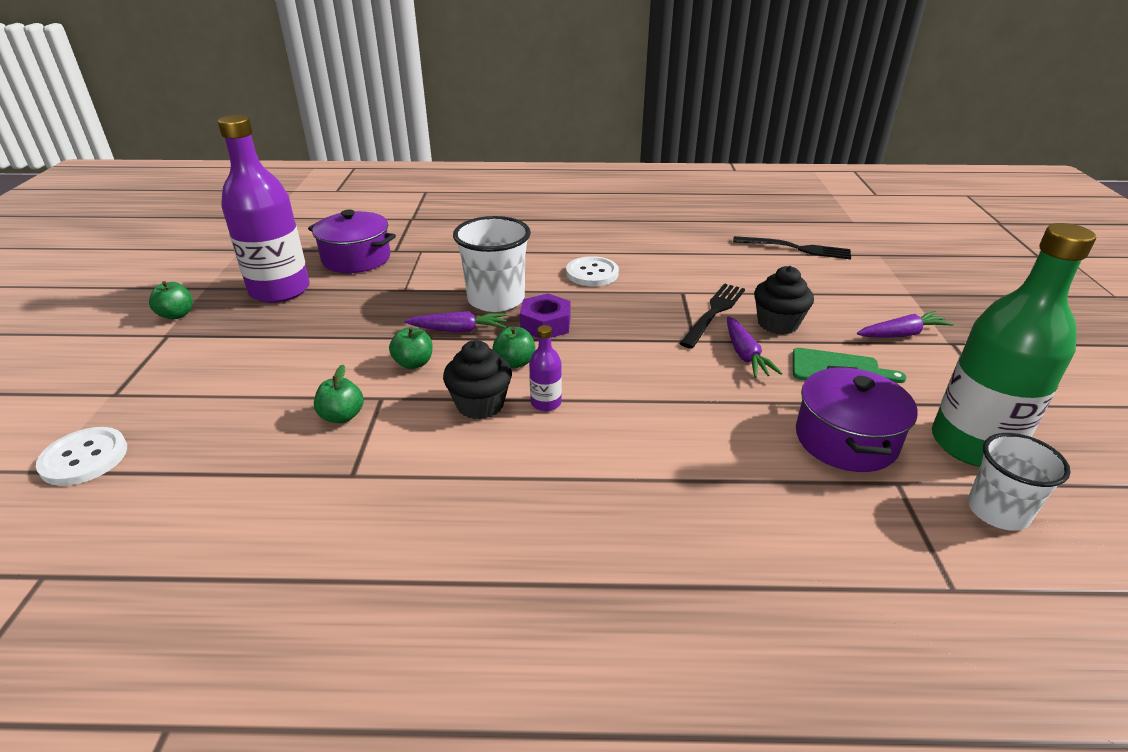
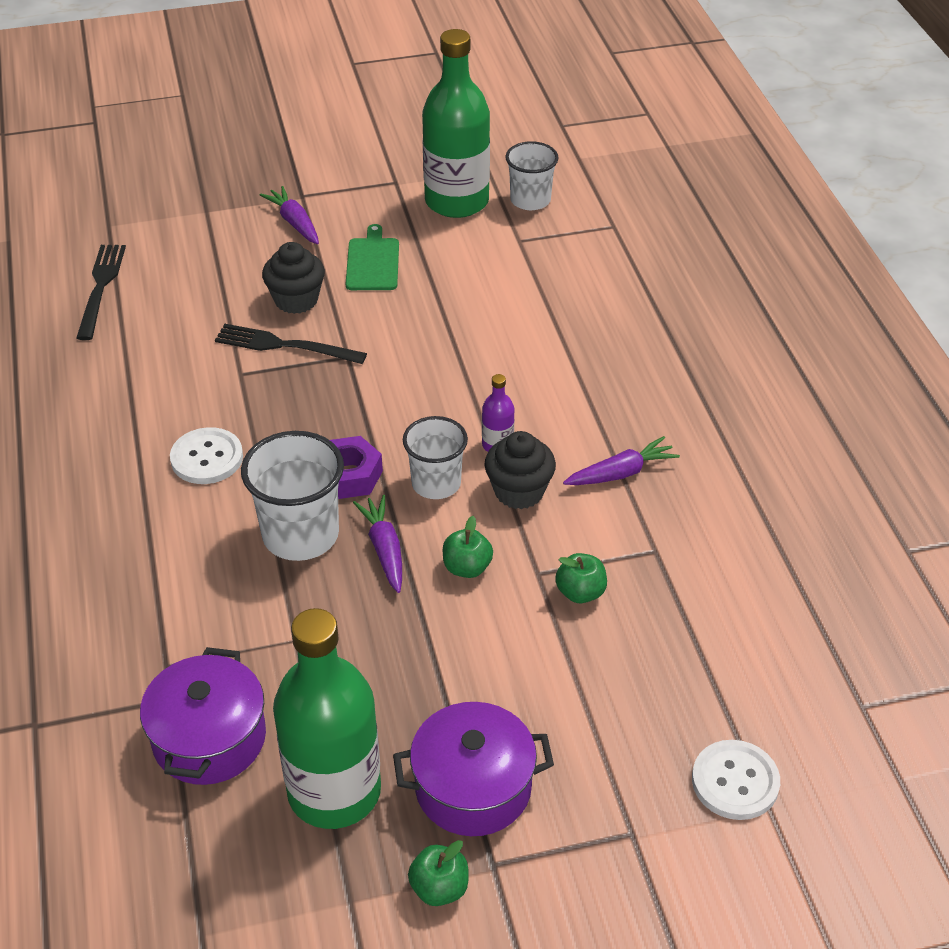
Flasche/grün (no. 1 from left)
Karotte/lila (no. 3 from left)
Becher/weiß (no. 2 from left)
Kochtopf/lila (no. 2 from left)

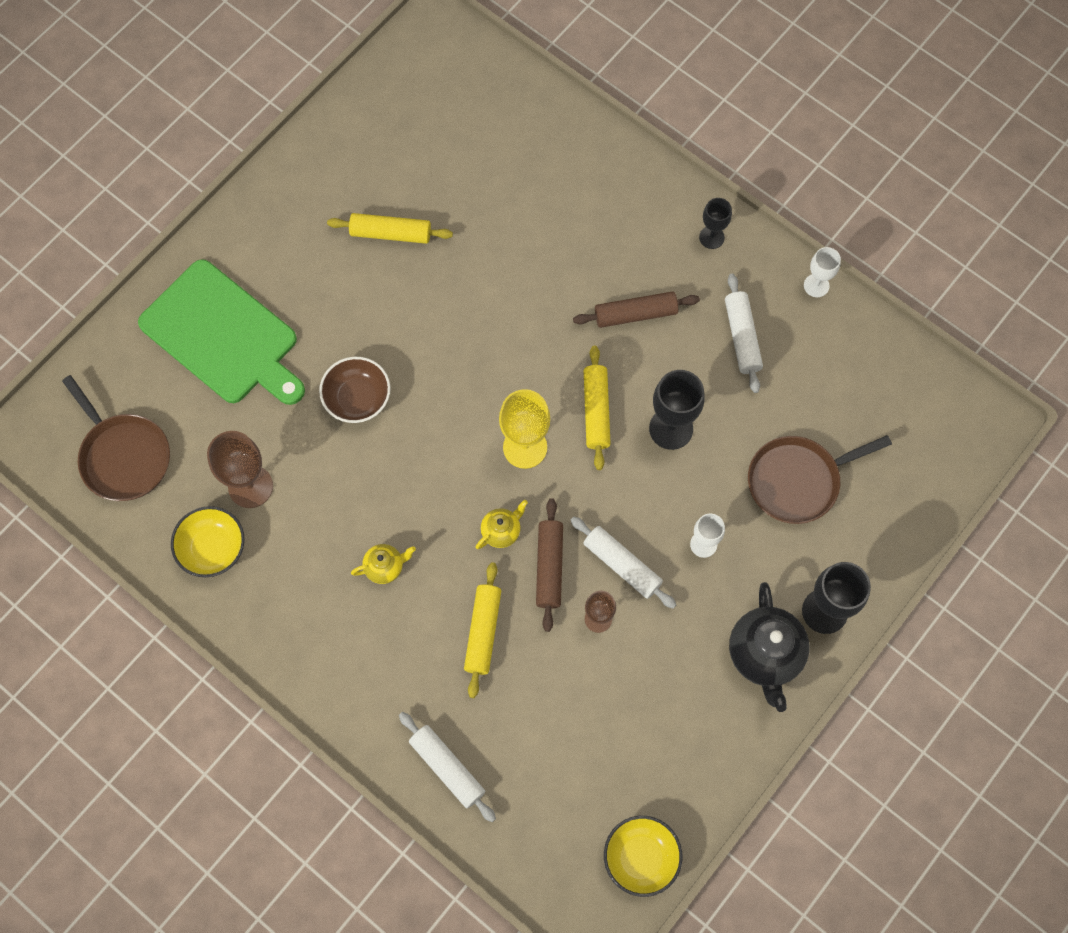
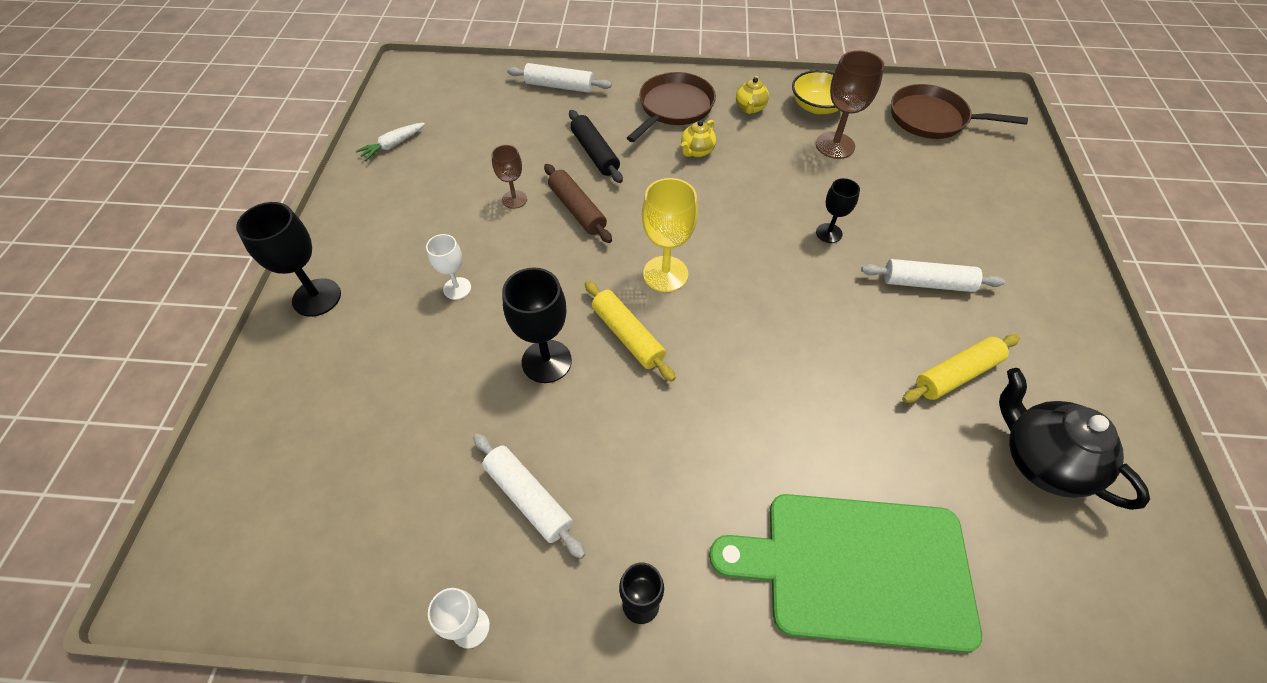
Schneidebrett/grün
Nudelholz/braun (no. 2 from left in the first image)
Kelch/schwarz (no. 4 from left)
Pfanne/braun (no. 1 from left)
Teekanne/gelb (no. 2 from left)
Nudelholz/weiß (no. 3 from left)
Nudelholz/schwarz
Teekanne/schwarz
Schüssel/gelb (no. 2 from left in the first image)
Karotte/weiß

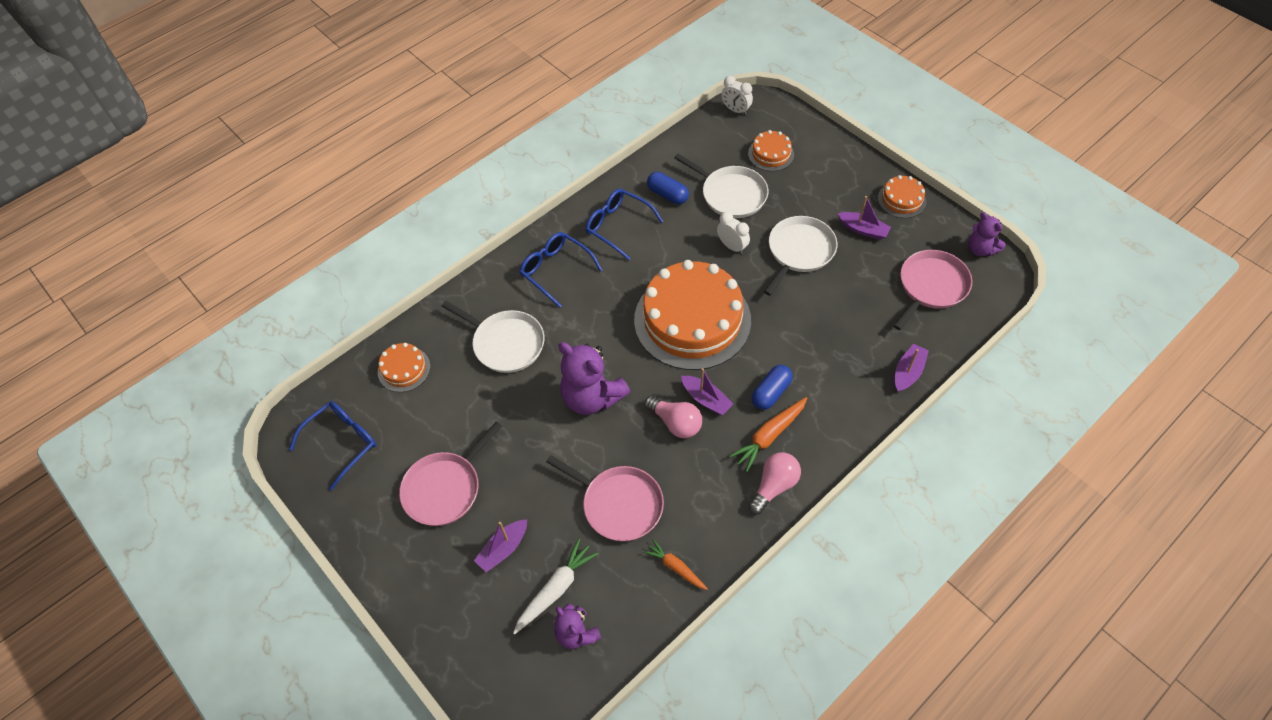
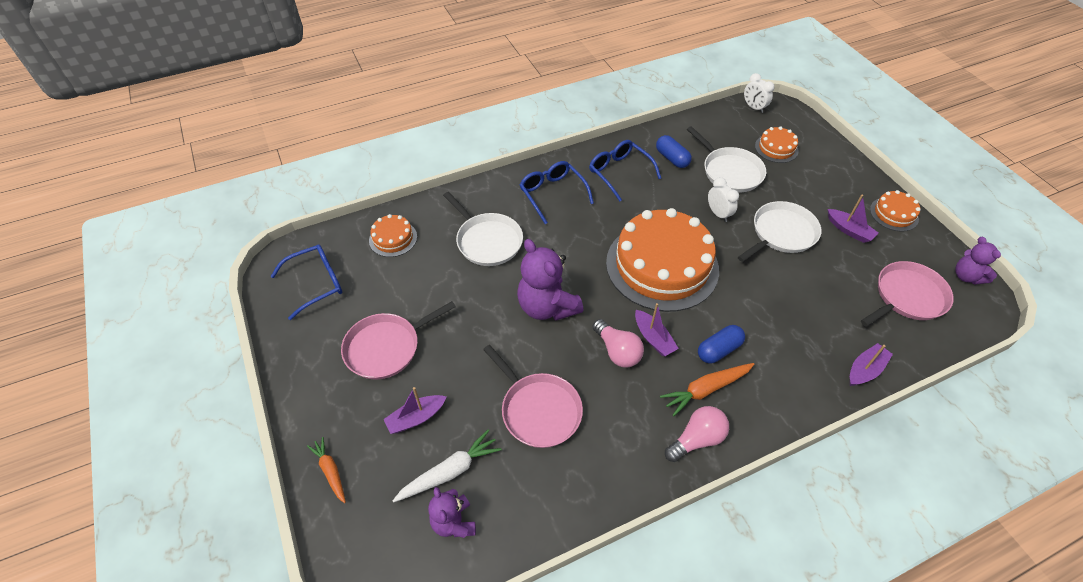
Karotte/orange (no. 1 from left)

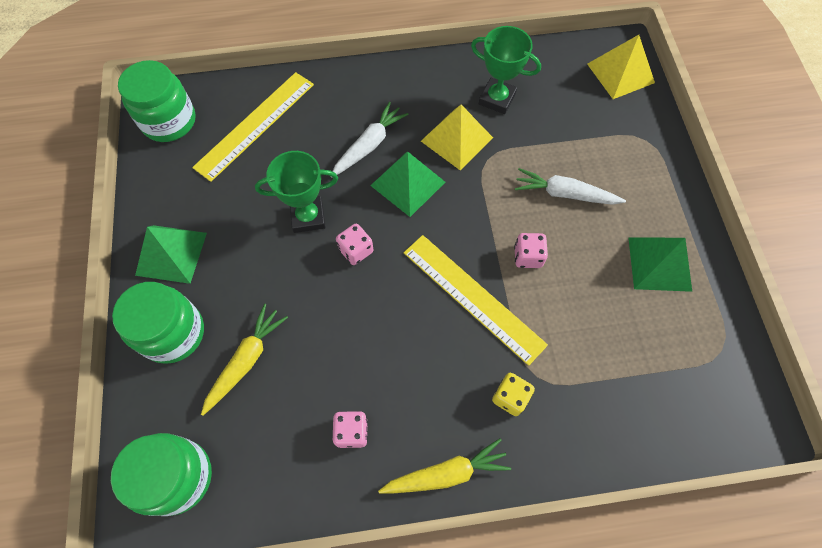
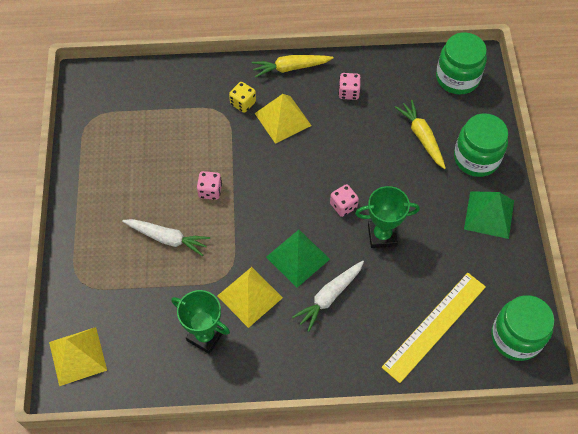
Lineal/gelb (no. 2 from left in the first image)
Pyramide/grün (no. 3 from left in the first image)
Karotte/gelb (no. 2 from left)
Pyramide/gelb (no. 3 from left)

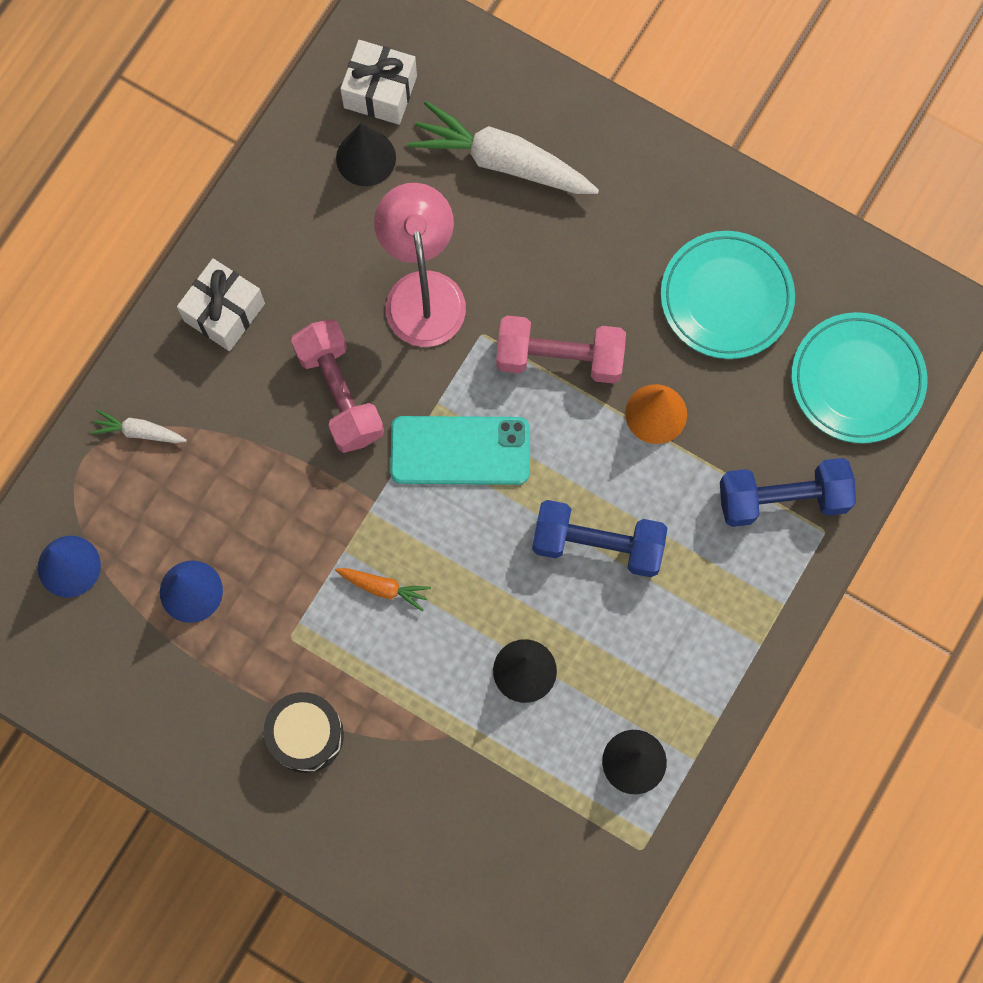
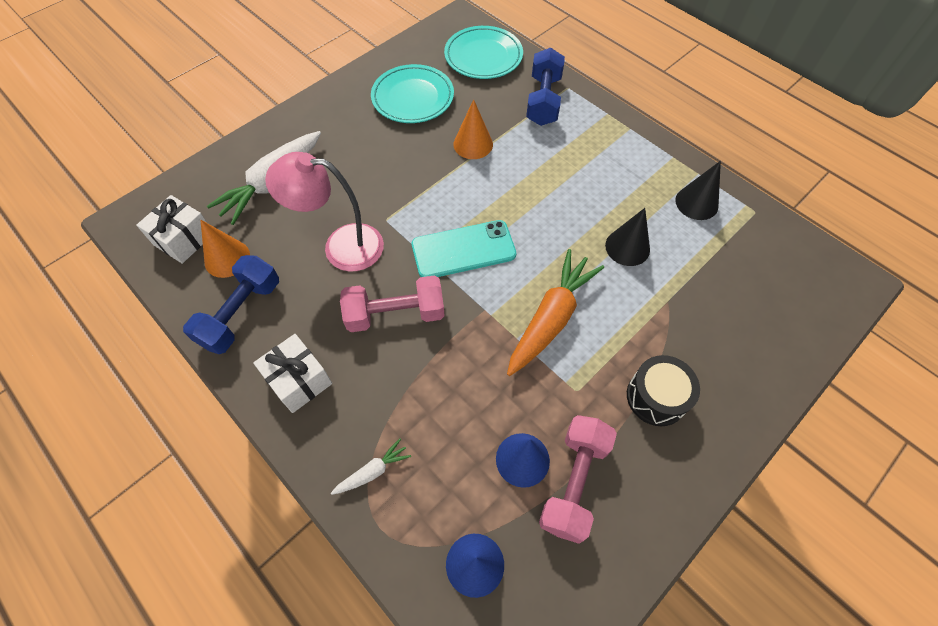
Kegel/orange (no. 1 from left)
Hantel/rosa (no. 2 from left)
Karotte/weiß (no. 2 from left)
Handy/türkis
Hantel/blau (no. 1 from left)
Karotte/orange

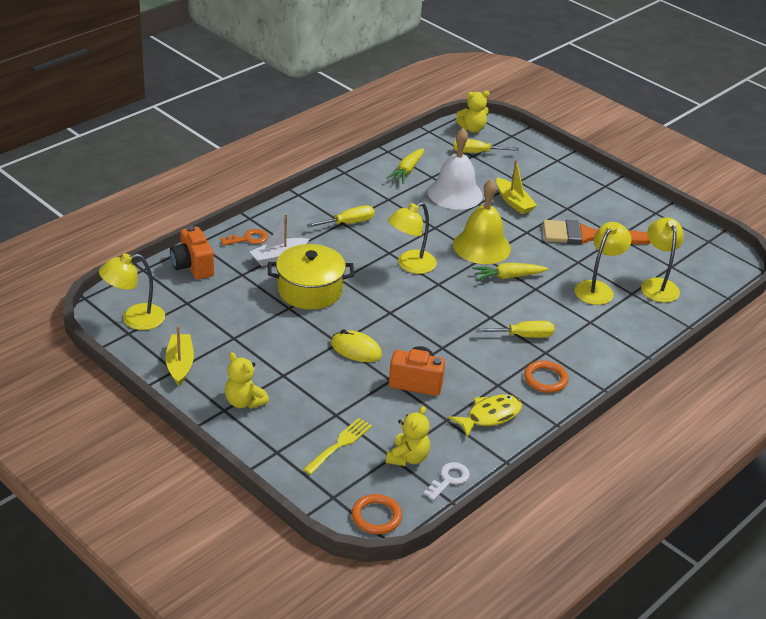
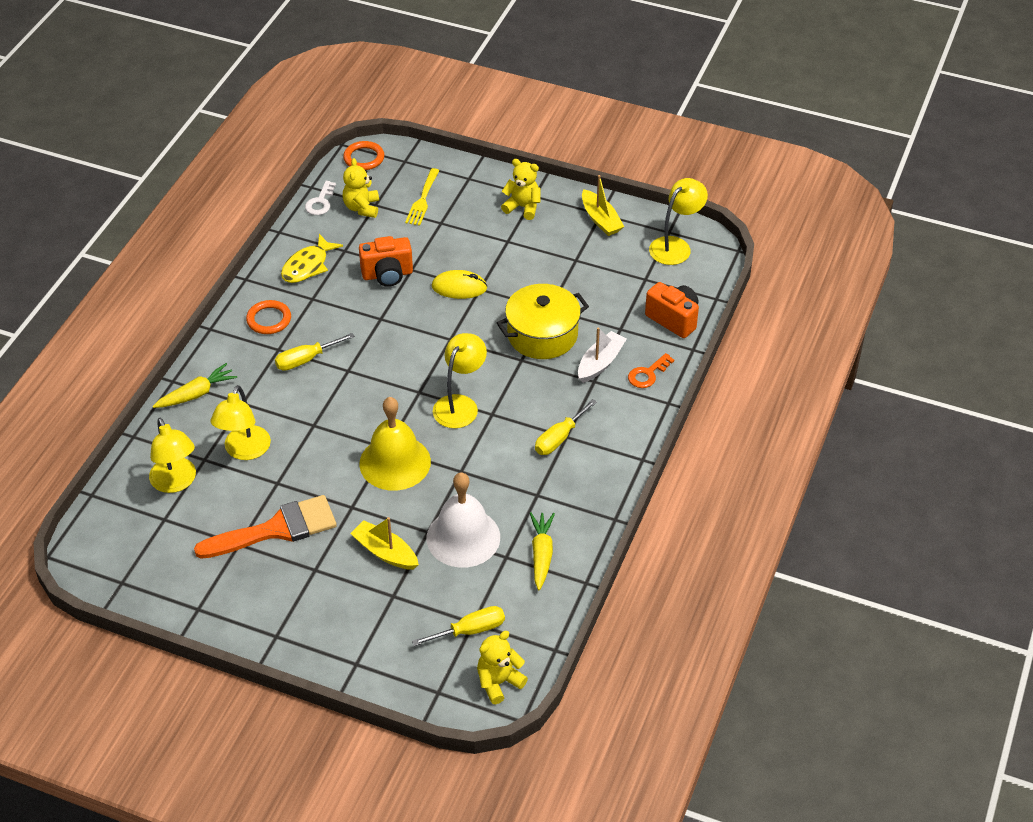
Karotte/gelb (no. 1 from left)

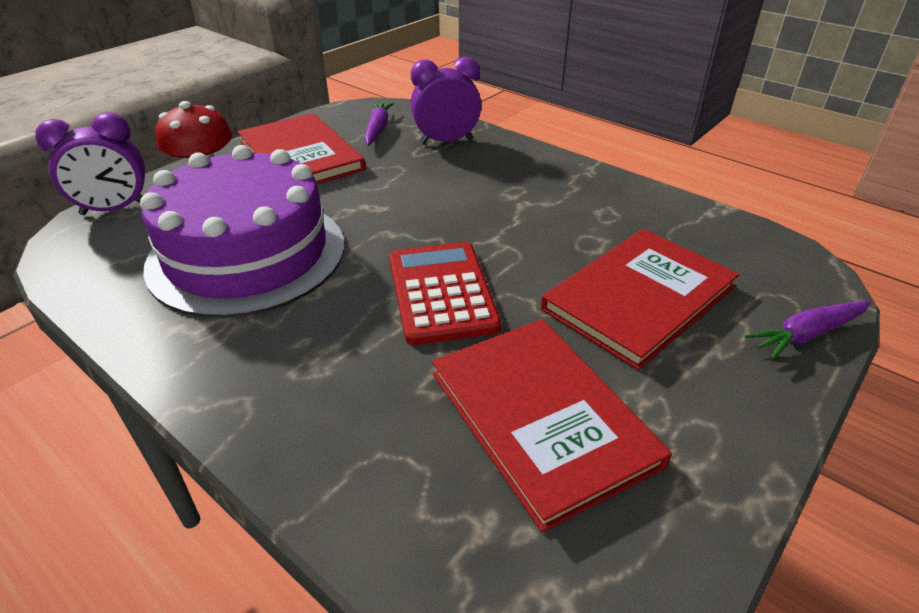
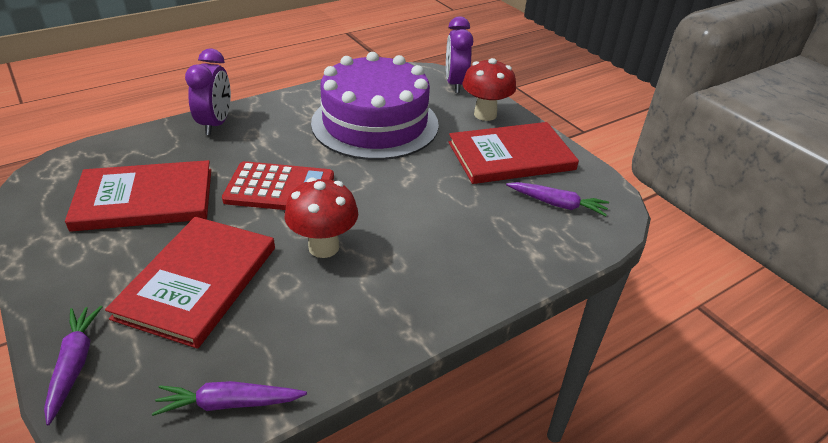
Wecker/lila (no. 1 from left)
Buch/rot (no. 2 from left)
Pilz/rot (no. 1 from left)
Karotte/lila (no. 2 from left)

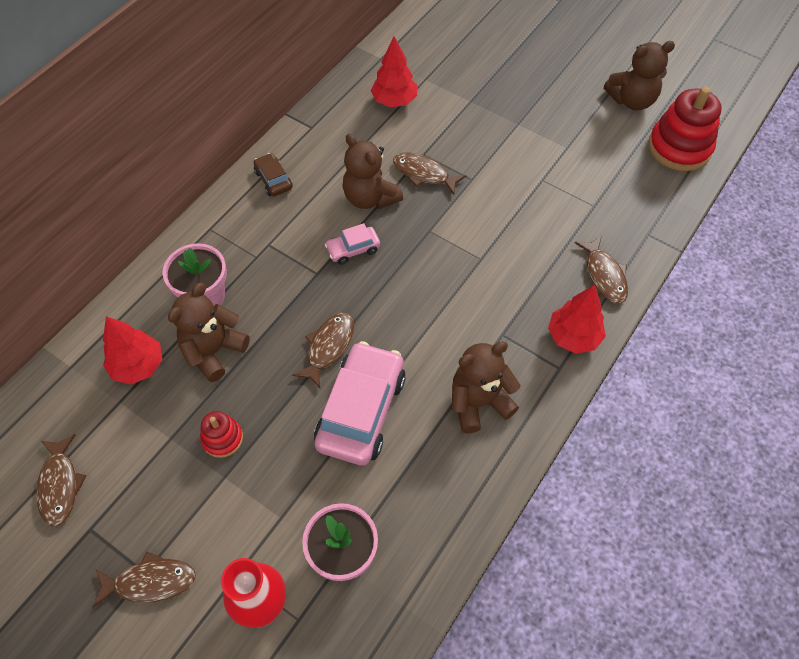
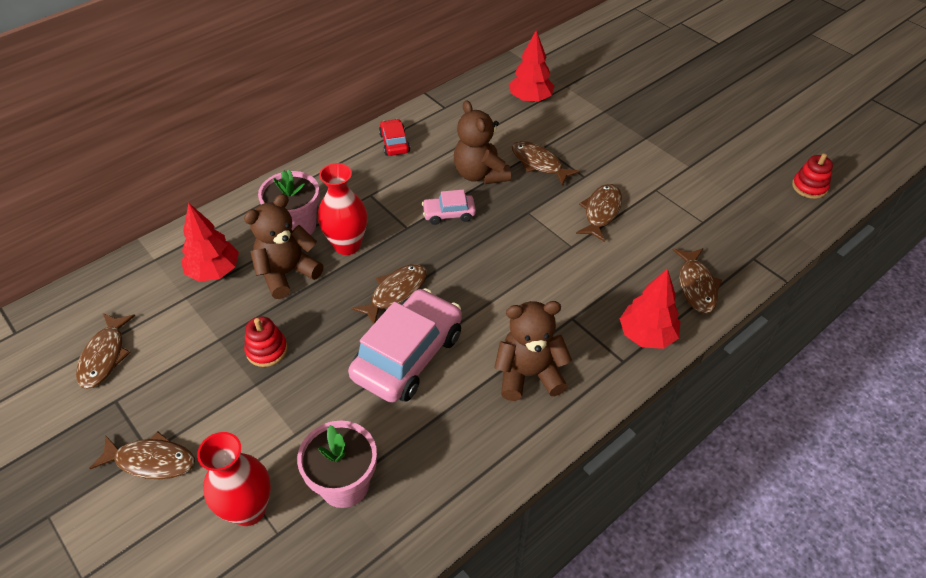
Teddybär/braun (no. 4 from left in the first image)
Stapelspielzeug/rot (no. 2 from left)
Auto/rot
Vase/rot (no. 2 from left)
Fisch/braun (no. 5 from left)

